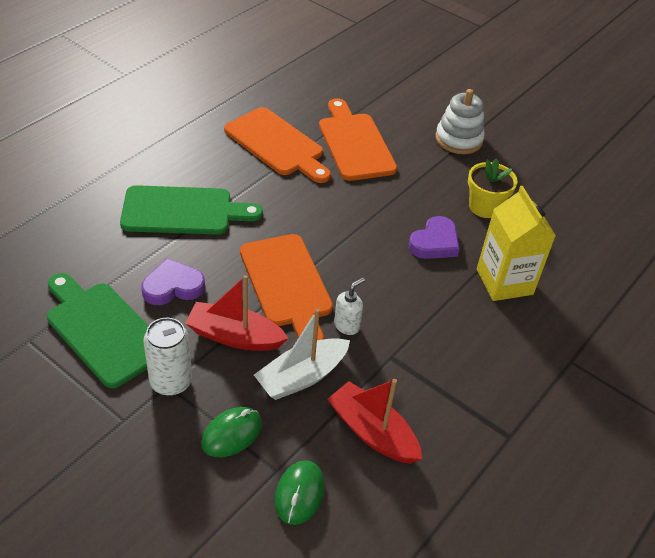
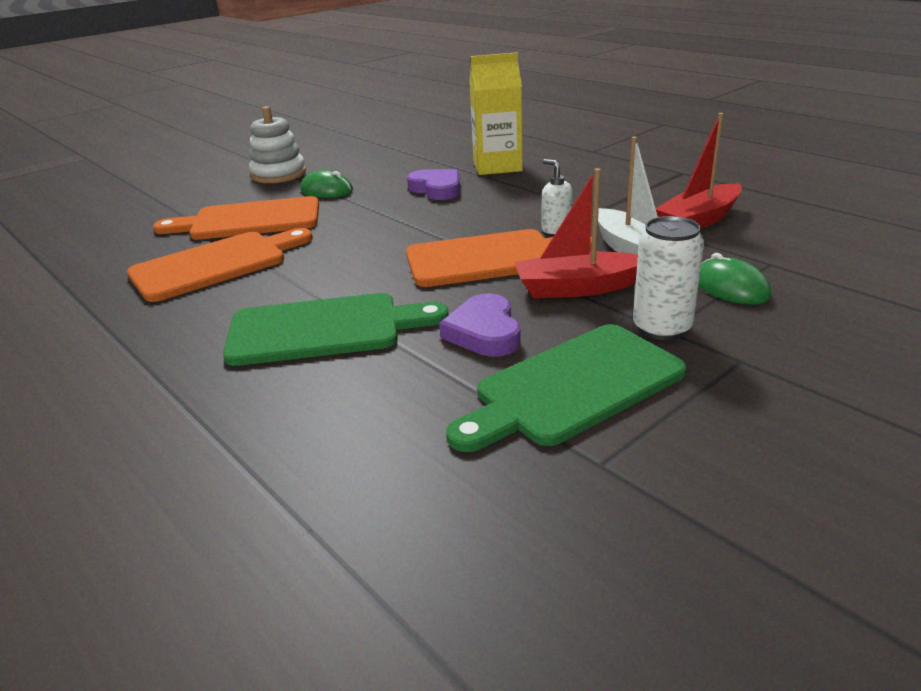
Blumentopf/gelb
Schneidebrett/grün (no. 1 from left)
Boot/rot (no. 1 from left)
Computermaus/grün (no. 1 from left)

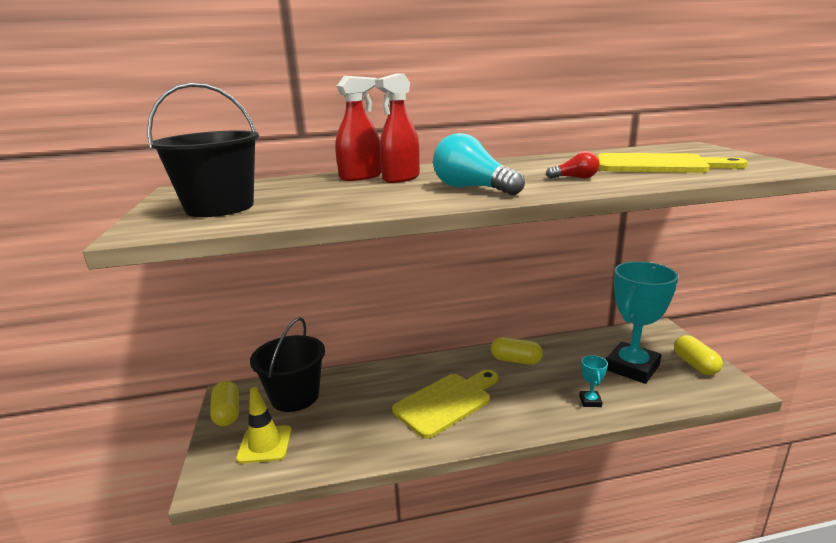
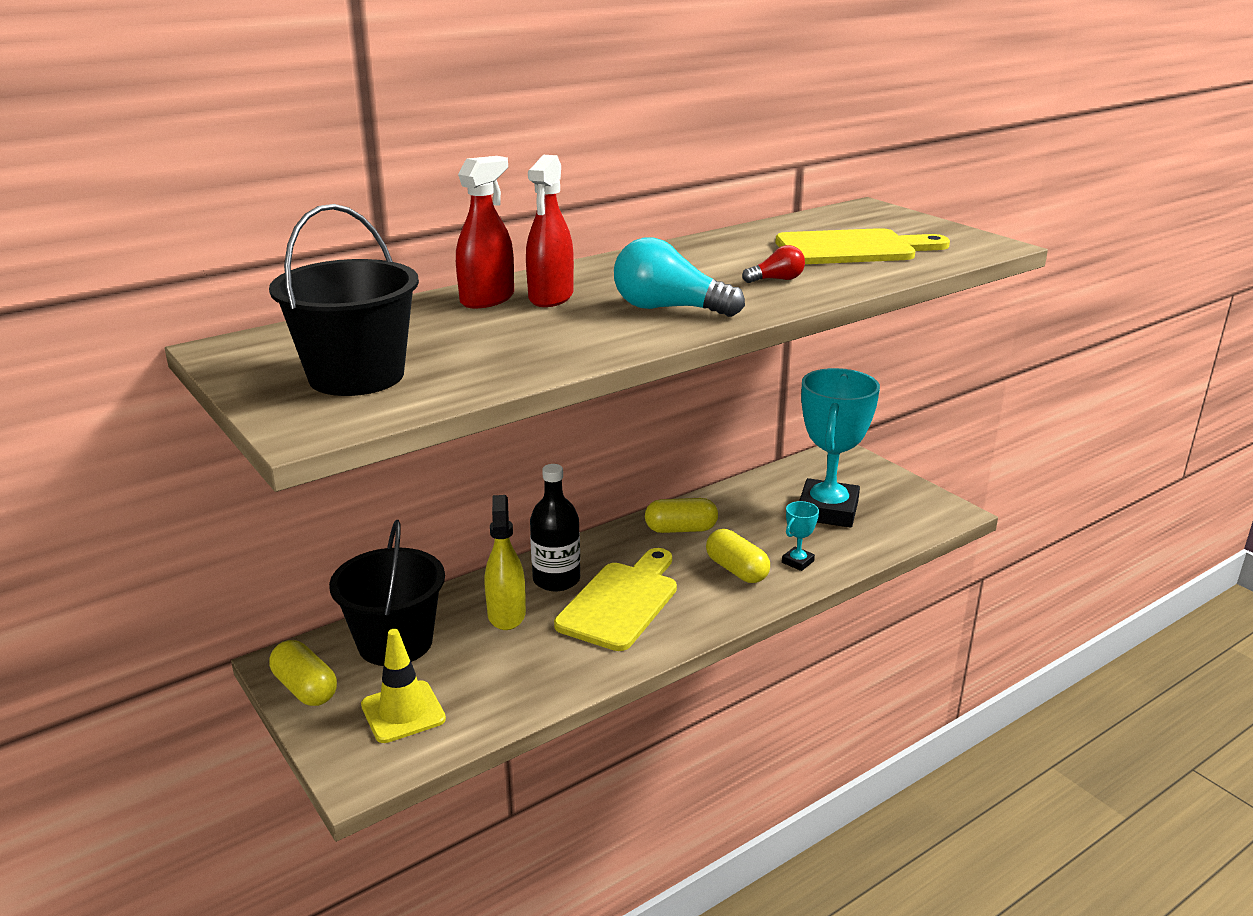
Kapsel/gelb (no. 3 from left)
Pokal/türkis (no. 1 from left)
Flasche/schwarz
Sprühflasche/gelb

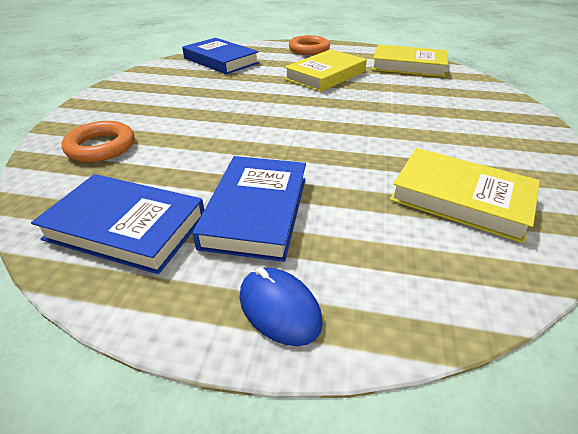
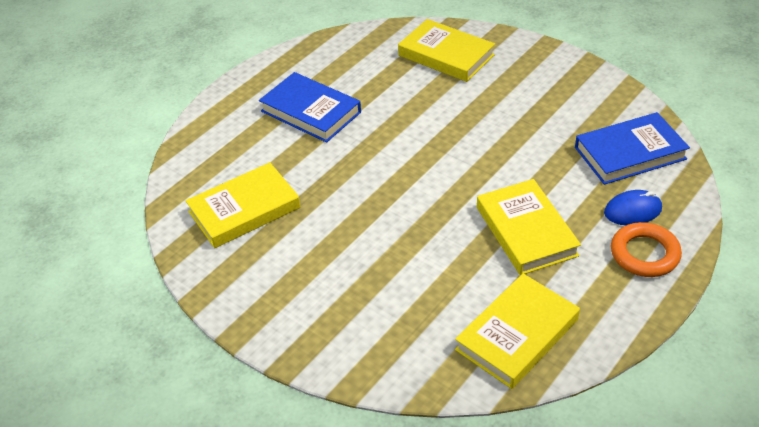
Buch/gelb (no. 2 from left)
Buch/blau (no. 1 from left in the first image)
Computermaus/blau

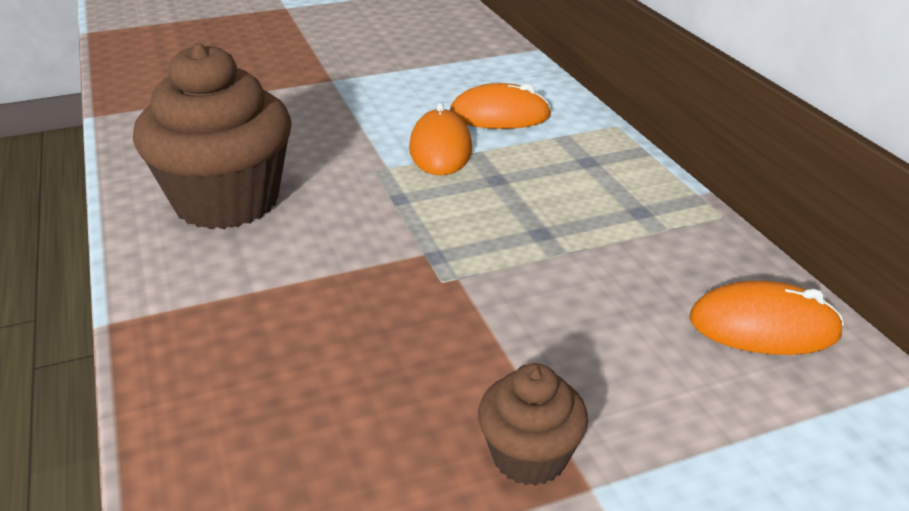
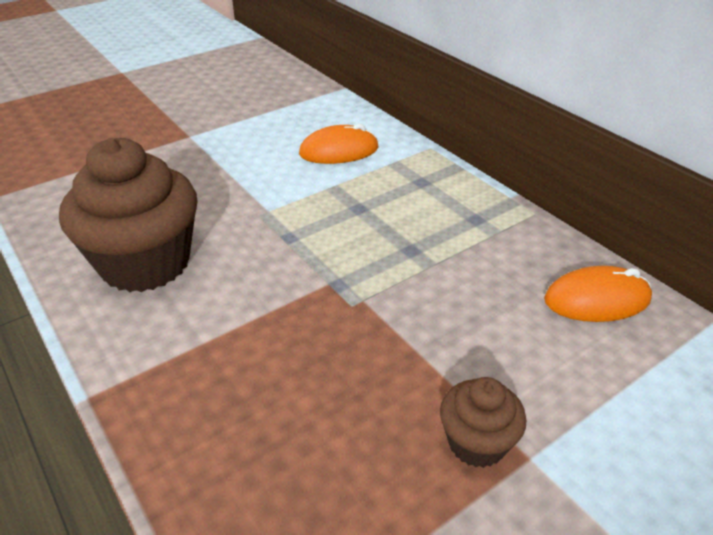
Computermaus/orange (no. 1 from left in the first image)

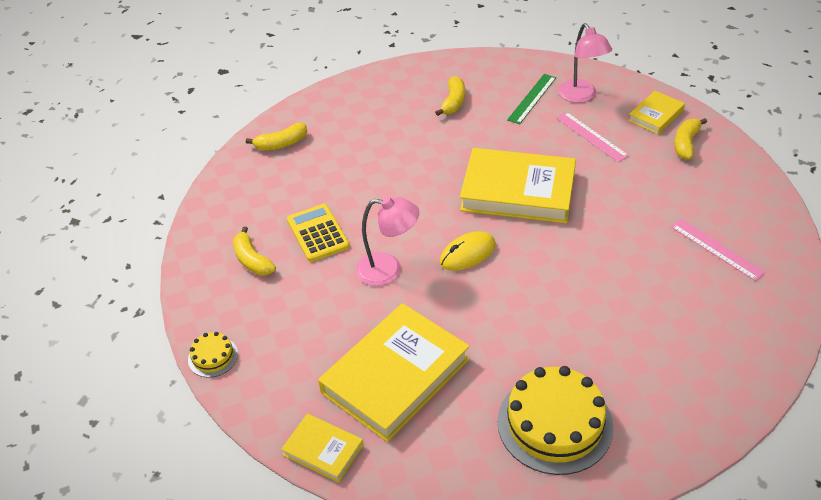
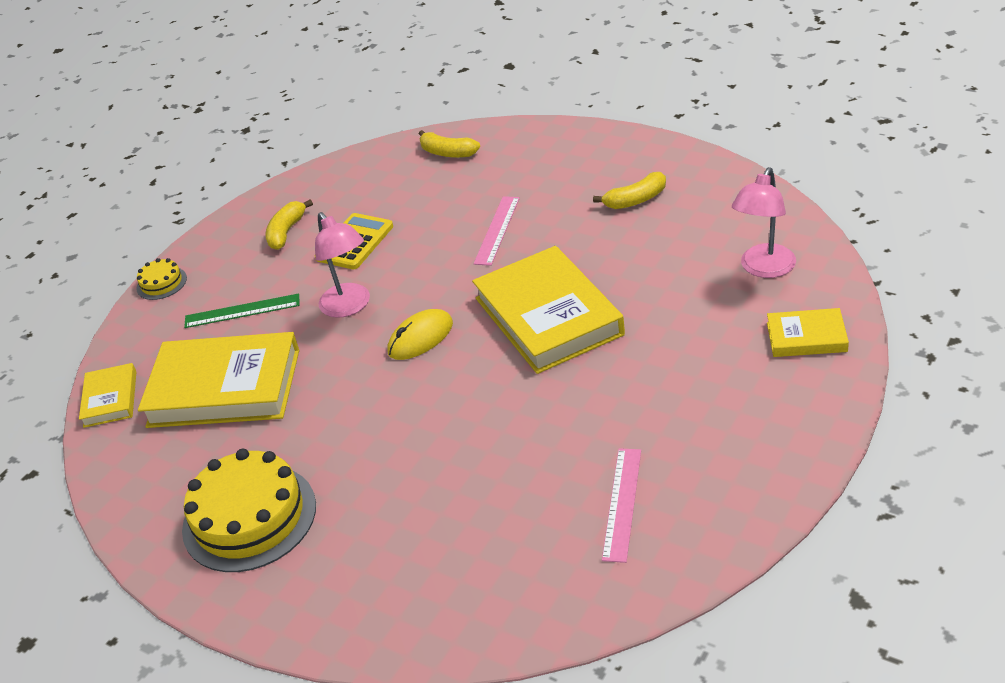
Lineal/grün
Lineal/rosa (no. 1 from left)
Banane/gelb (no. 4 from left in the first image)
Computermaus/gelb

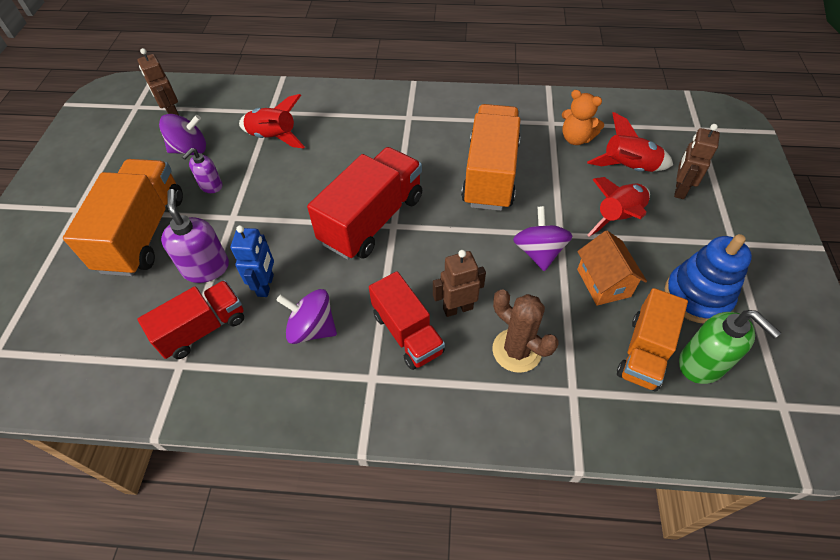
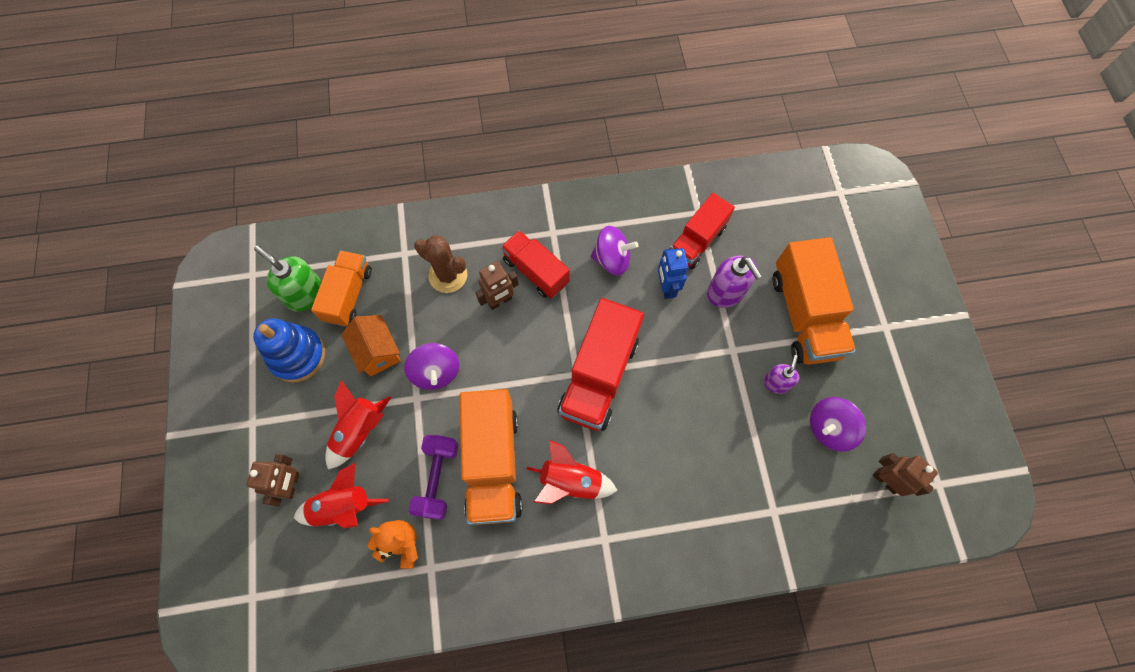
Rakete/rot (no. 3 from left)
Hantel/lila

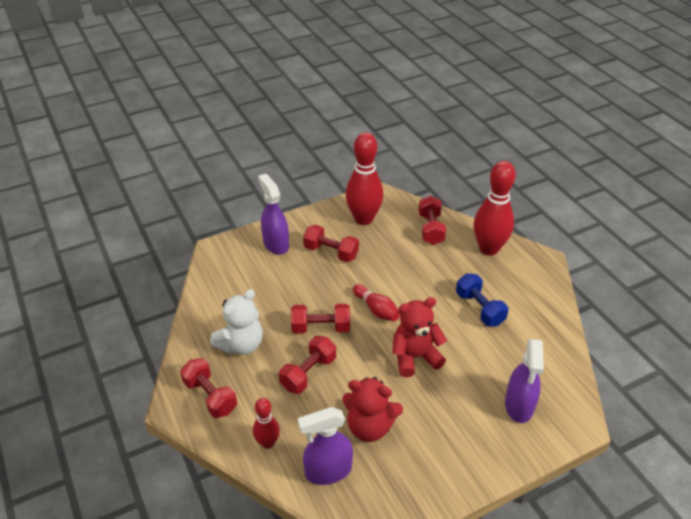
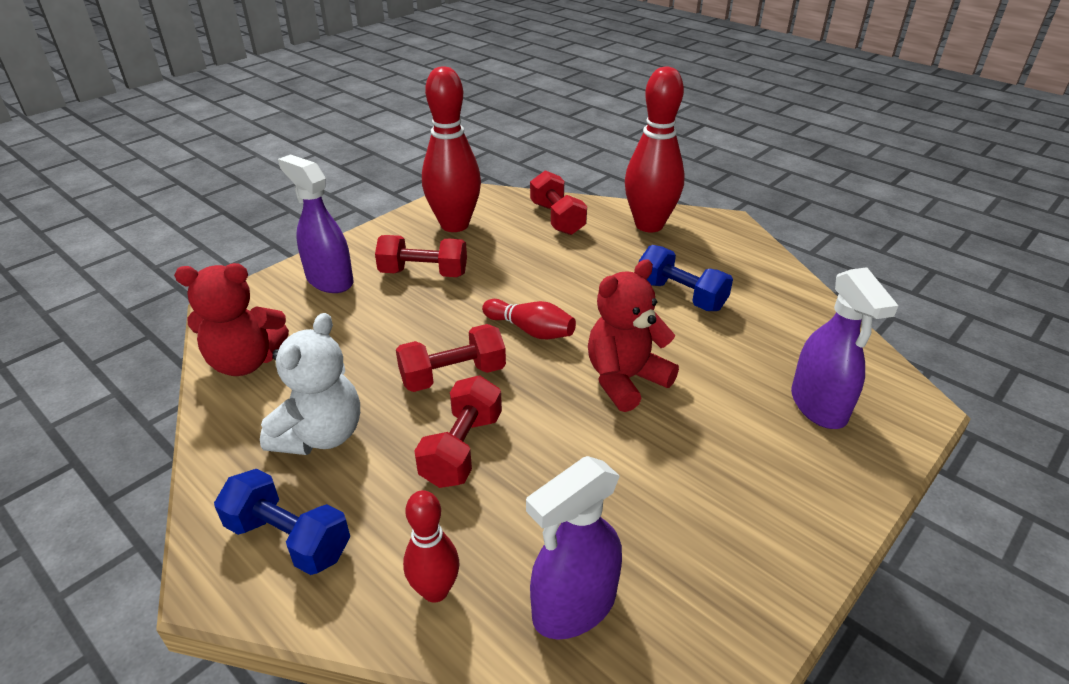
Hantel/blau (no. 1 from left)
Teddybär/rot (no. 1 from left)

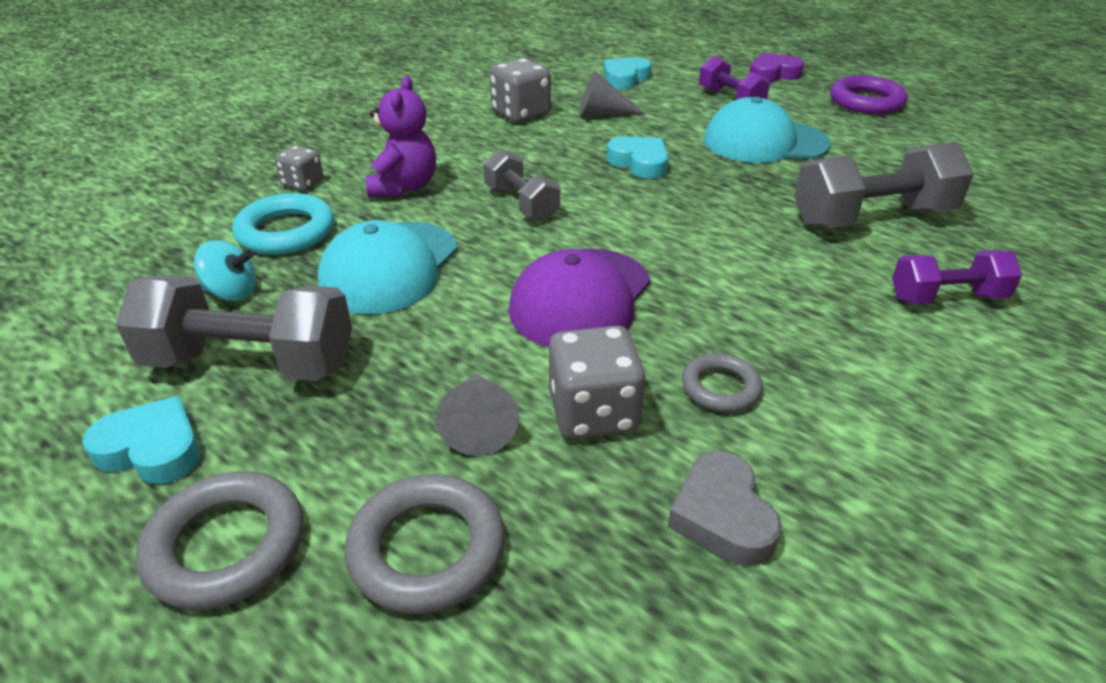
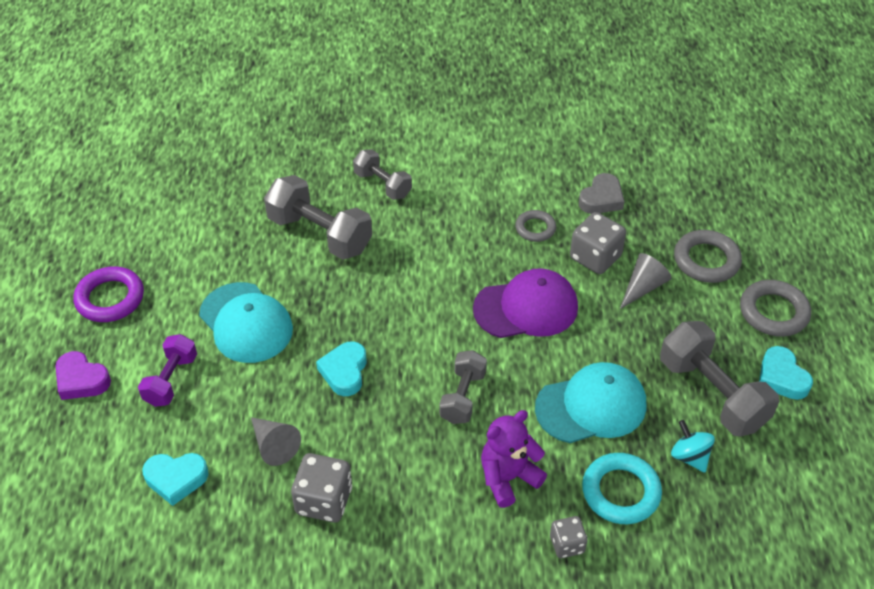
Hantel/grau (no. 2 from left)

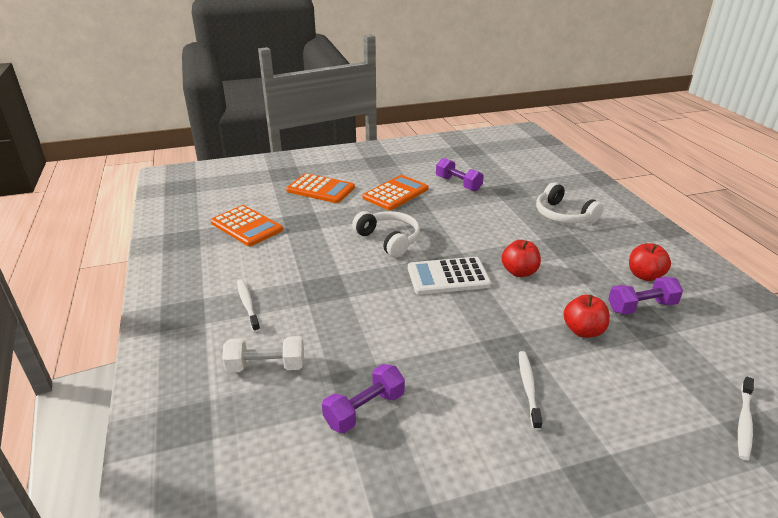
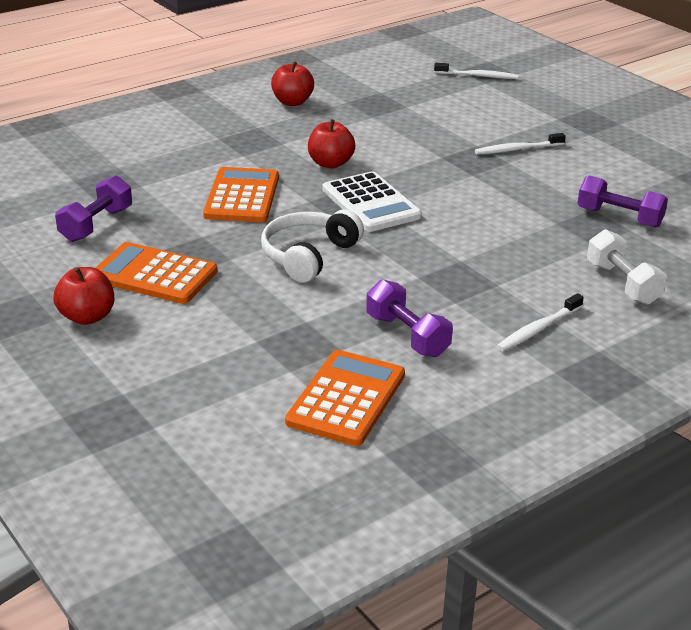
Taschenrechner/orange (no. 2 from left)
Kopfhörer/weiß (no. 2 from left in the first image)
Hantel/lila (no. 2 from left)
Apfel/rot (no. 1 from left)

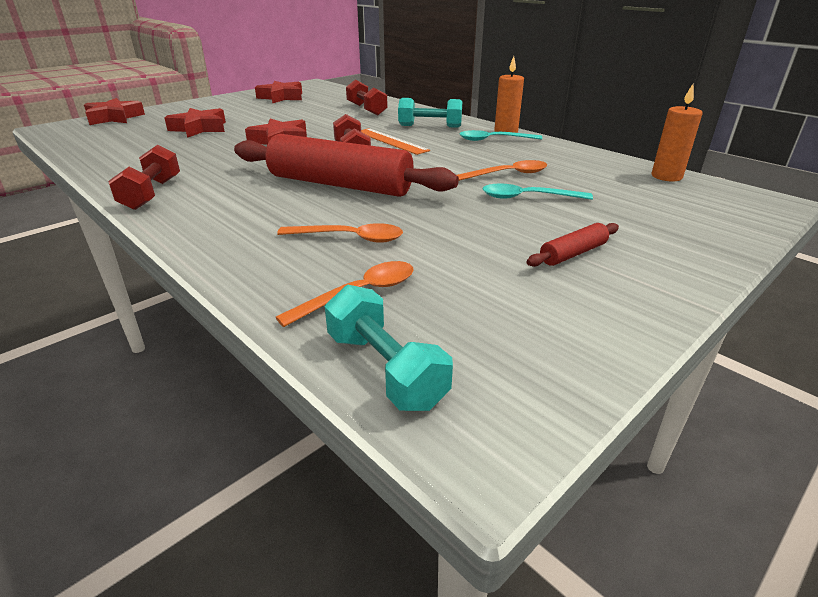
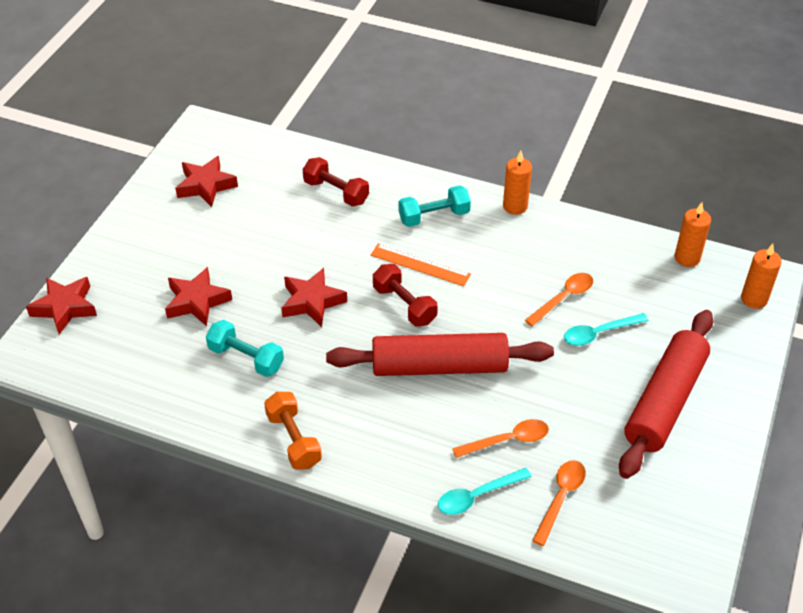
Löffel/türkis (no. 1 from left)
Hantel/orange
Nudelholz/rot (no. 2 from left)
Hantel/türkis (no. 1 from left)
Kerze/orange (no. 3 from left)

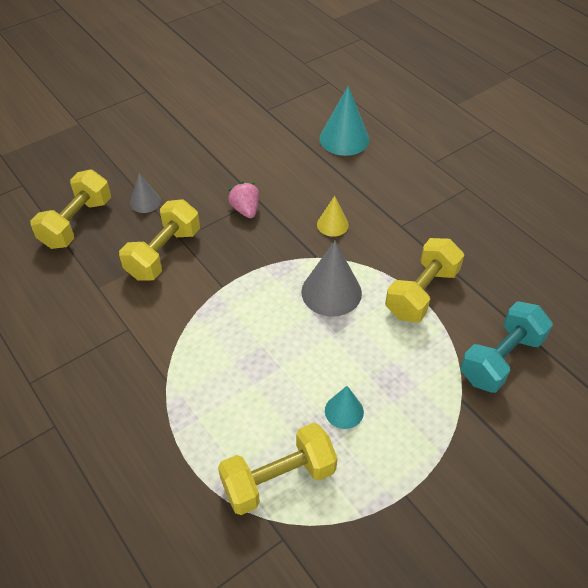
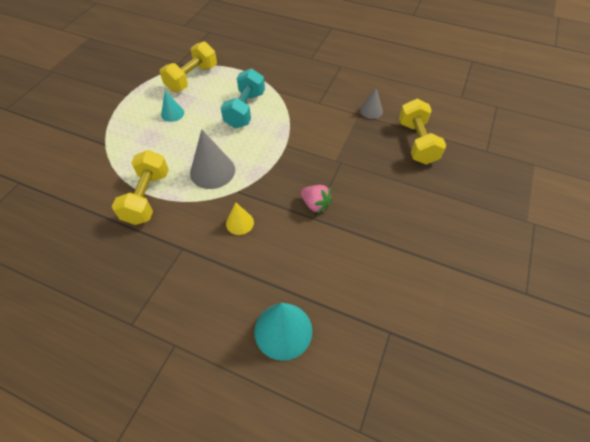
Kegel/grau (no. 2 from left)
Hantel/gelb (no. 2 from left in the first image)
Hantel/türkis

